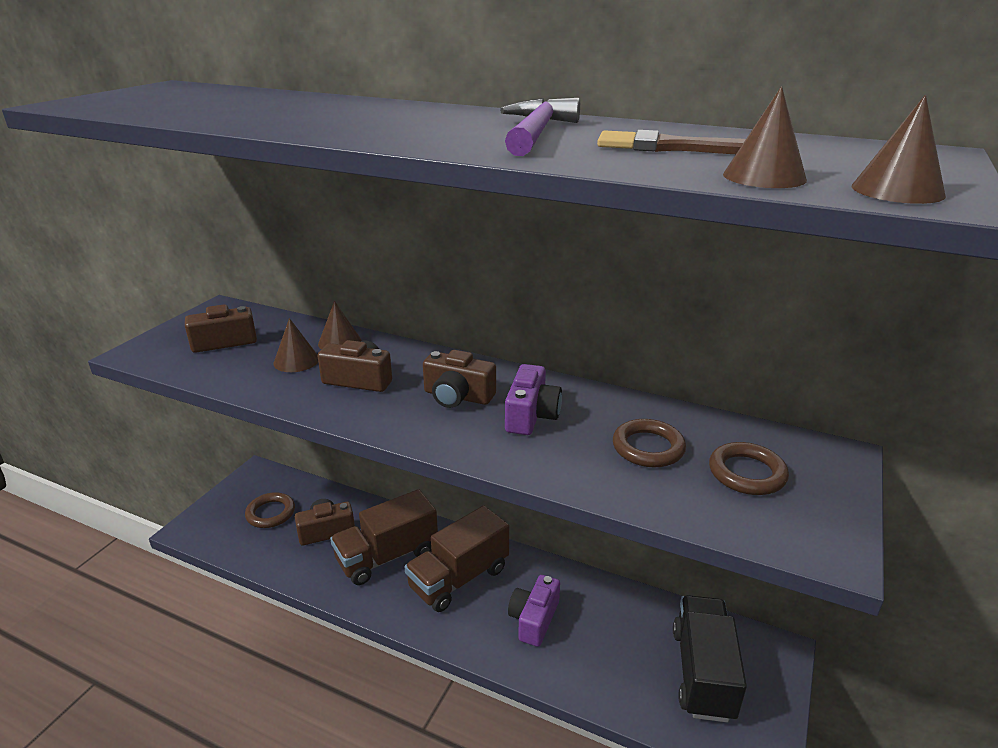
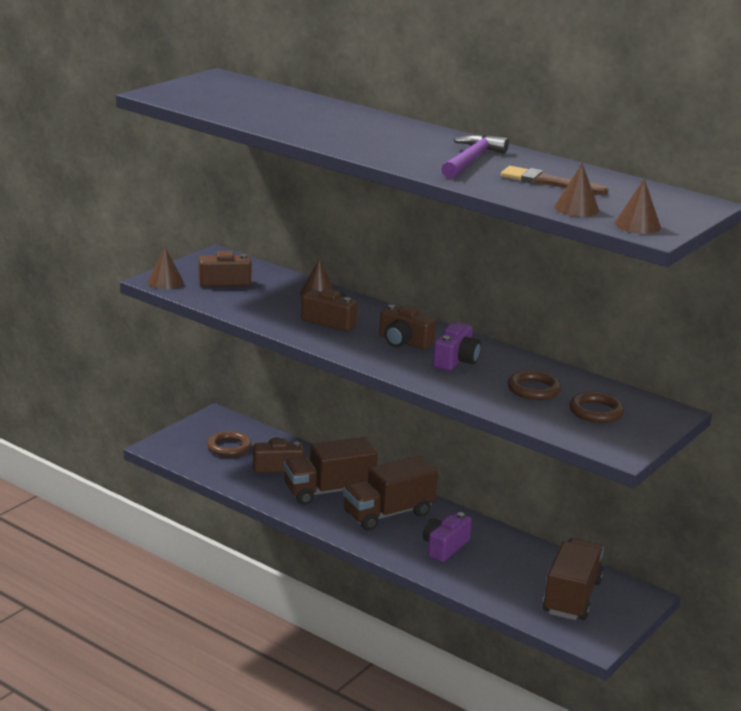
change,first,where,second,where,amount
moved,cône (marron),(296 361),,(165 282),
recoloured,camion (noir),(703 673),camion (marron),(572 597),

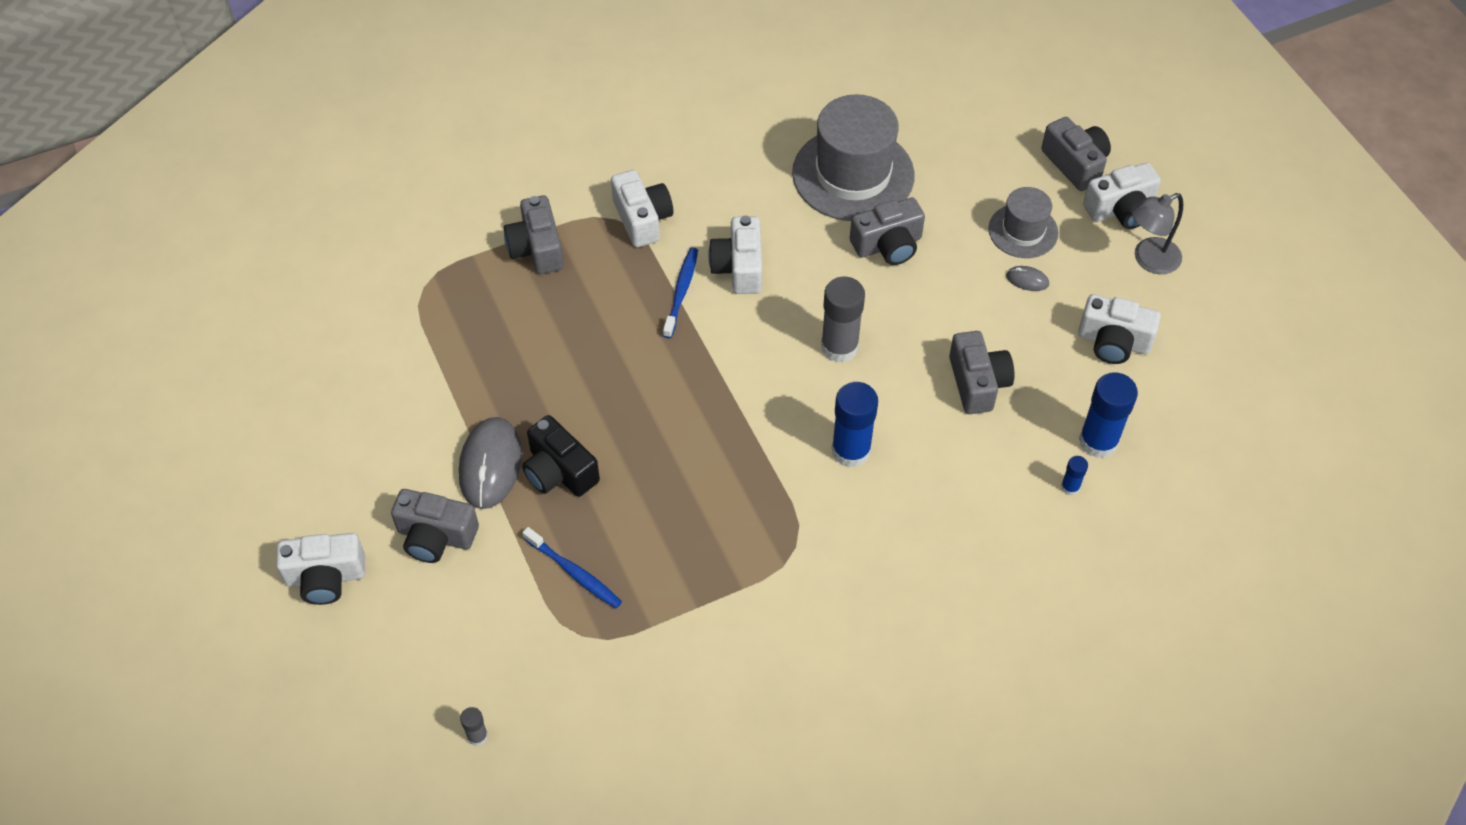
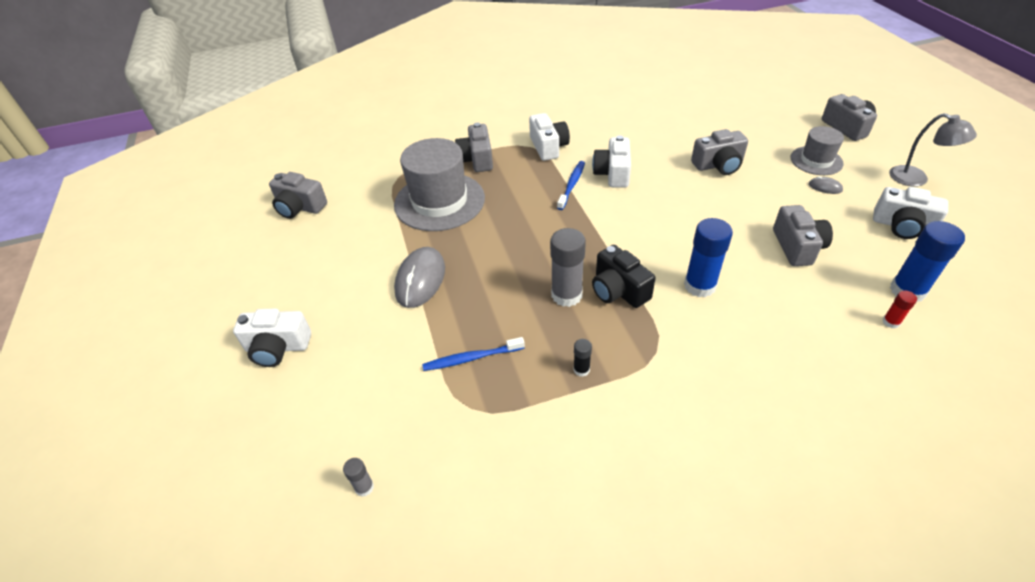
change,first,where,second,where,amount
moved,chapeau (gris),(853 174),,(439 201),
removed,appareil photo (blanc),(1121 209),,,
turned,lampe (gris),(1148 260),,(916 179),120 degrees counterclockwise
moved,bâton de colle (gris),(839 347),,(566 295),
moved,appareil photo (noir),(559 471),,(618 290),
recoloured,bâton de colle (bleu),(1070 487),bâton de colle (rouge),(891 322),
moved,appareil photo (gris),(435 536),,(300 207),
turned,brosse à dents (bleu),(574 572),,(471 358),120 degrees clockwise
added,,,bâton de colle (noir),(581 369),

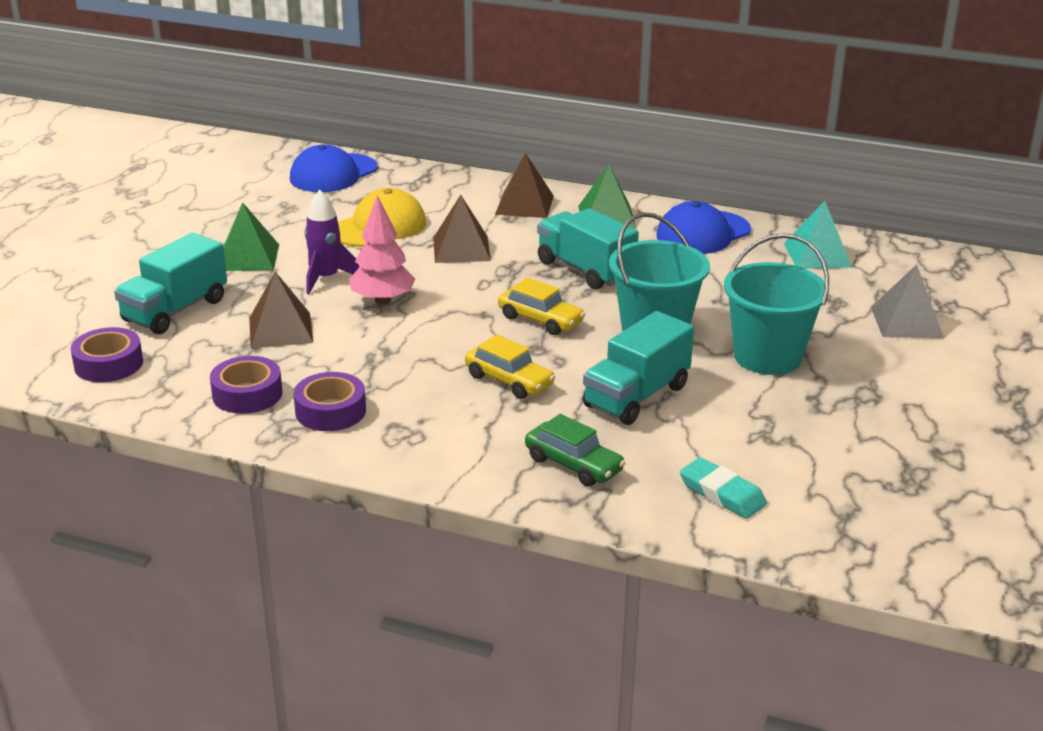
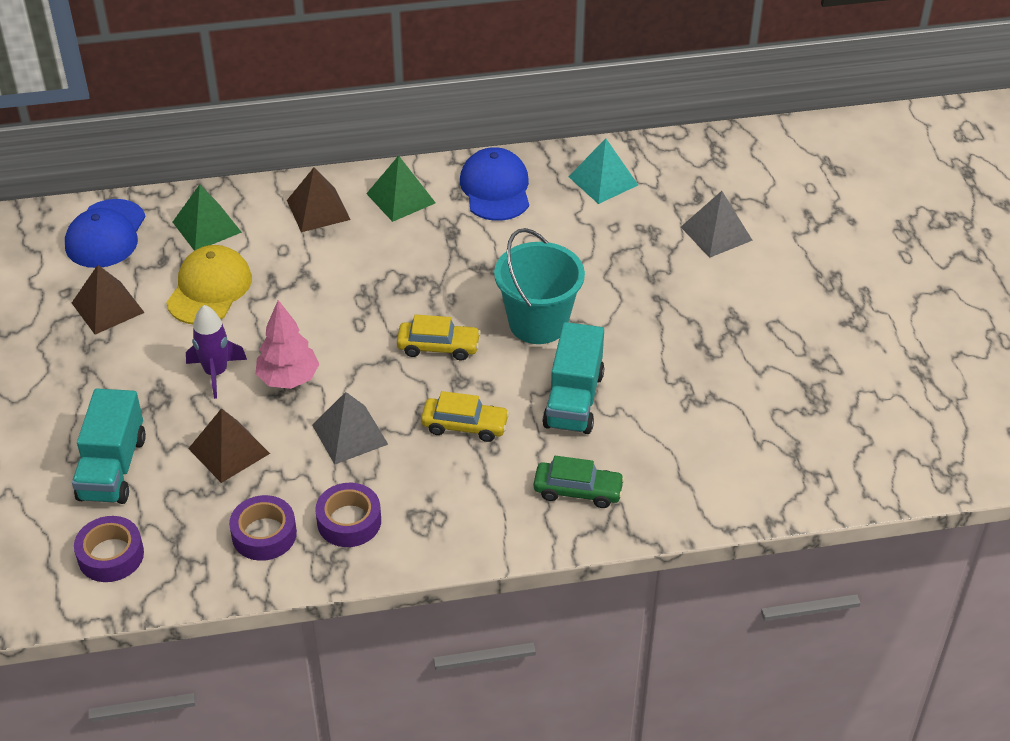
change,first,where,second,where,amount
moved,pyramide (marron),(461 249),,(108 307),
turned,casquette (bleu),(703 233),,(495 189),150 degrees clockwise
moved,pyramide (vert),(248 257),,(207 227),
removed,camion (turquoise),(585 270),,,
removed,seau (turquoise),(767 357),,,
removed,gomme (turquoise),(722 493),,,
added,,,pyramide (gris),(349 434),

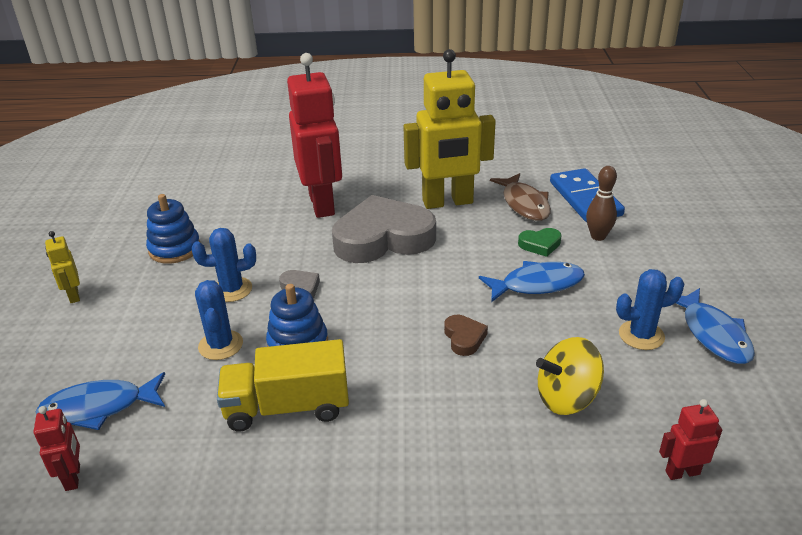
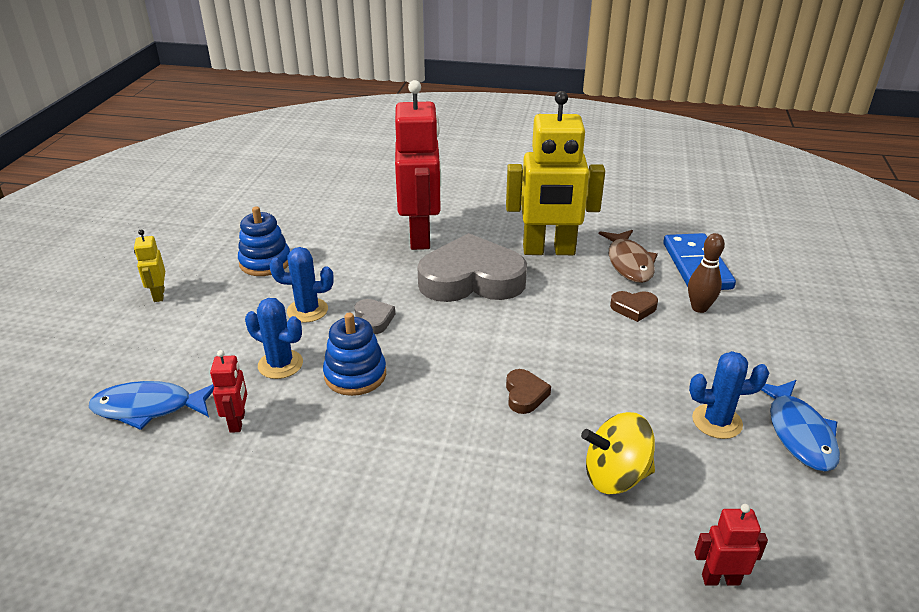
change,first,where,second,where,amount
recoloured,cœur (vert),(540 245),cœur (marron),(633 308),
removed,poisson (bleu),(537 284),,,
turned,cactus (bleu),(220 345),,(280 364),60 degrees counterclockwise
removed,camion (jaune),(287 407),,,
moved,robot (rouge),(73 477),,(238 422),

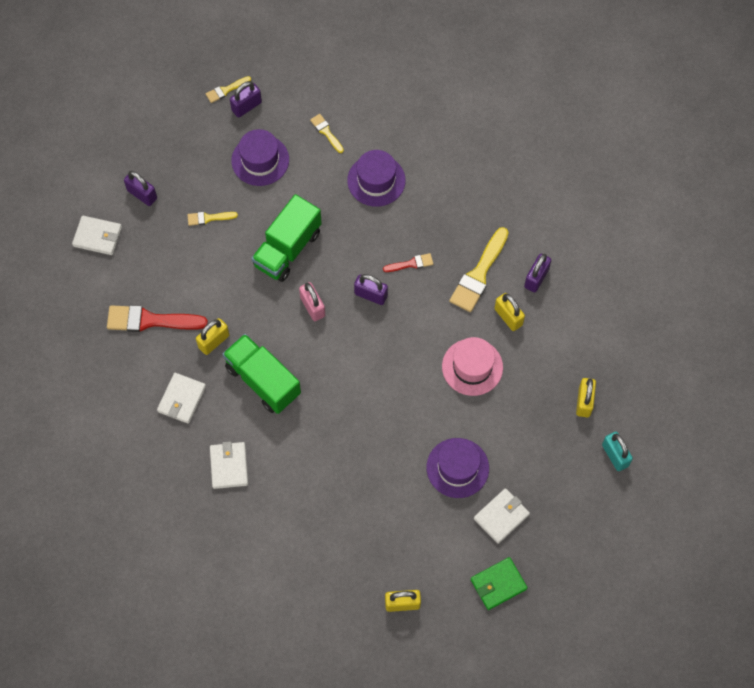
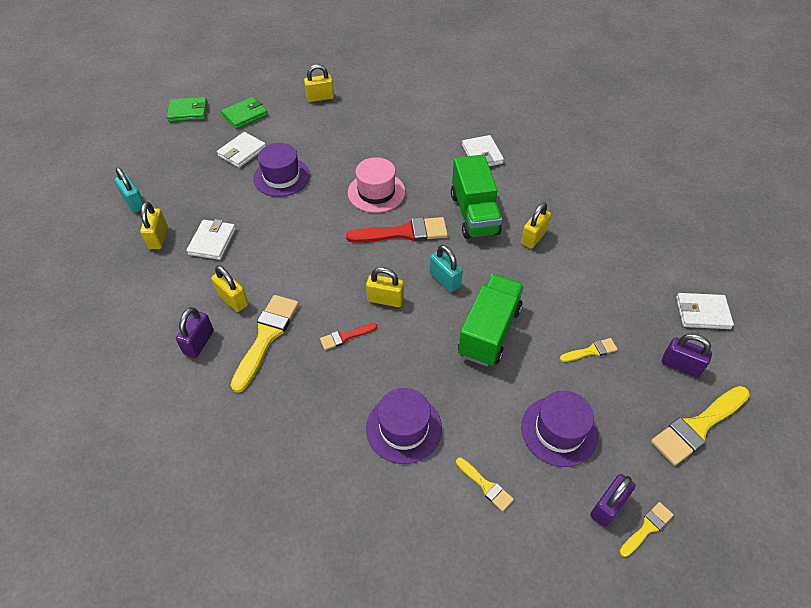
change,first,where,second,where,amount
recoloured,cadenas (violet),(371 295),cadenas (jaune),(385 299),
recoloured,cadenas (rose),(312 307),cadenas (turquoise),(445 280),
moved,pinceau (rouge),(150 320),,(403 233),
turned,camion (vert),(263 380),,(474 214),45 degrees clockwise
moved,chapeau (rose),(472 367),,(376 192),
moved,portefeuille (blanc),(182 399),,(212 241),
added,,,portefeuille (vert),(188 111),
added,,,pinceau (jaune),(698 426),

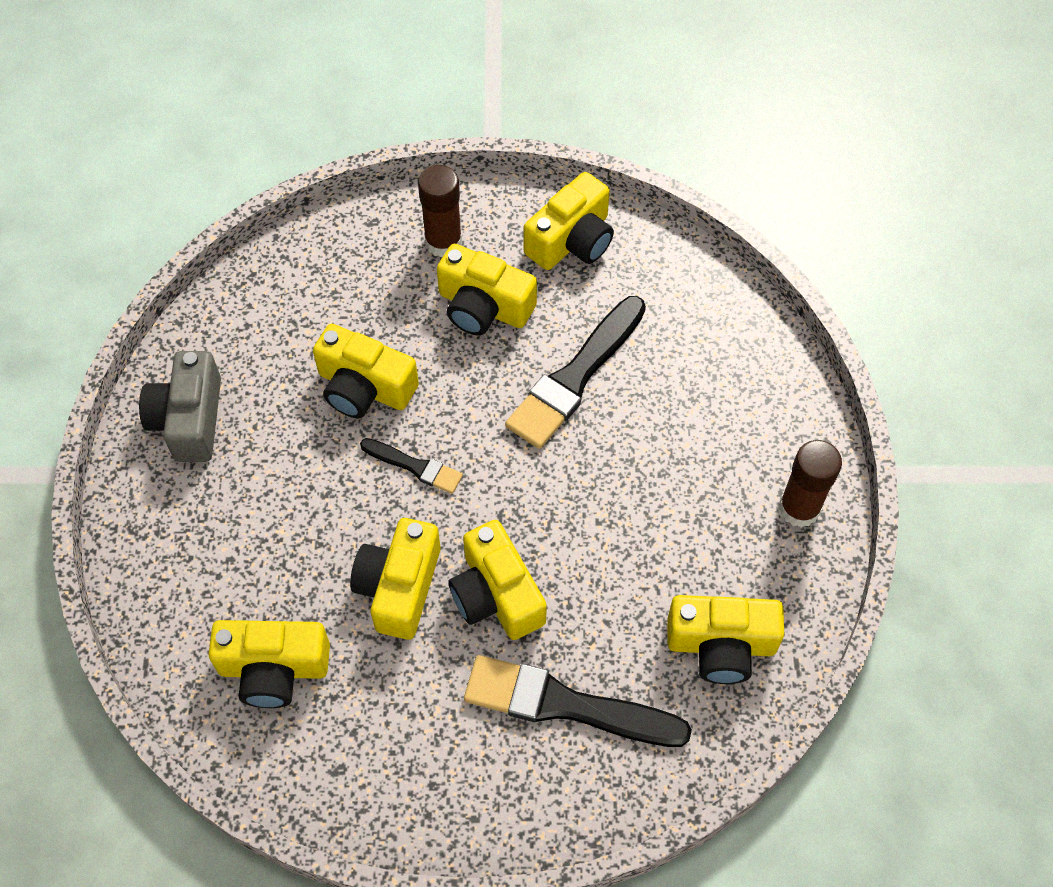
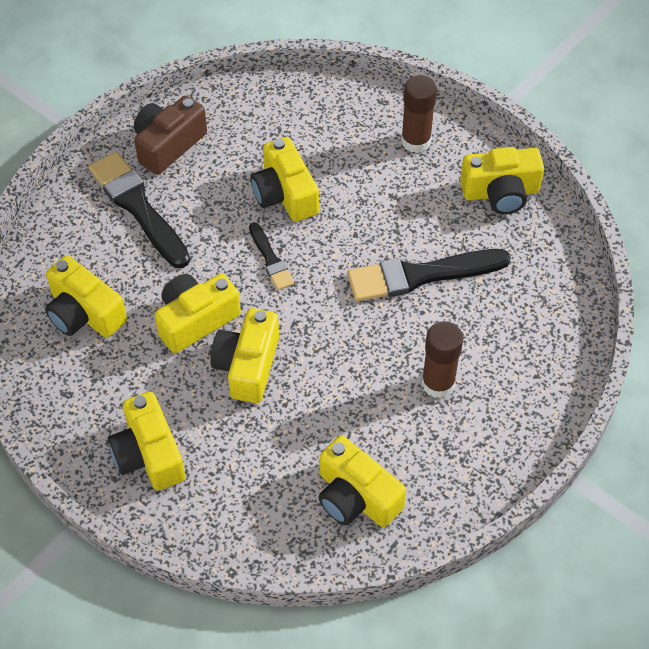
change,first,where,second,where,amount
moved,appareil photo (jaune),(483 307),,(148 454),
recoloured,appareil photo (gris),(189 419),appareil photo (marron),(168 145),
moved,bâton de colle (marron),(799 508),,(438 383),
moved,pinceau (noir),(565 704),,(138 207),

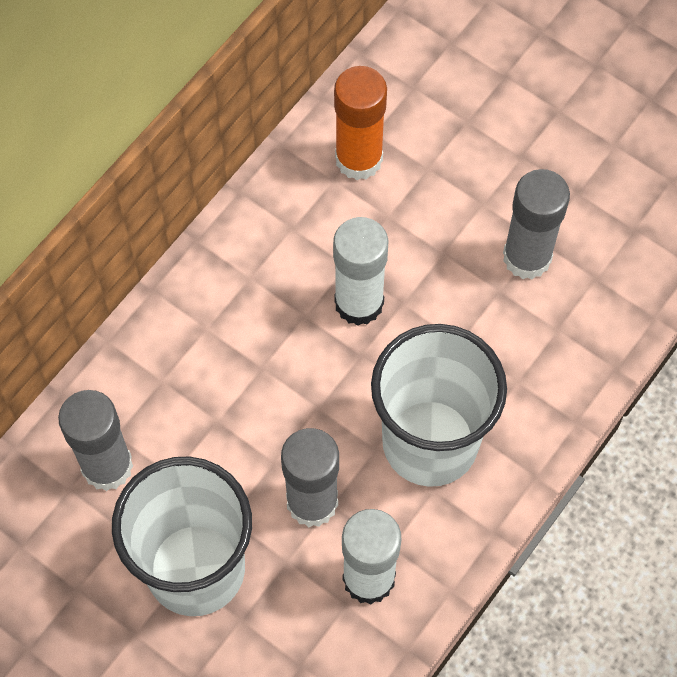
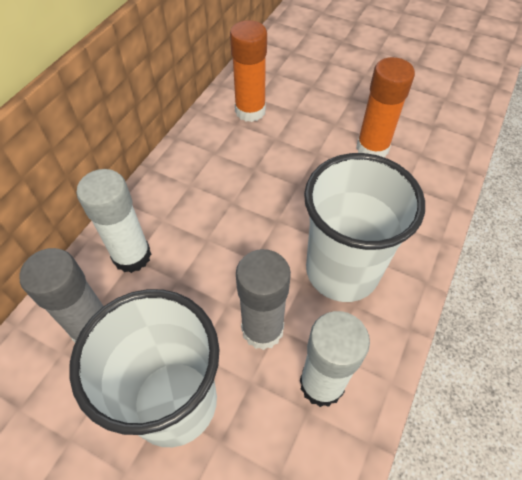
change,first,where,second,where,amount
recoloured,bâton de colle (gris),(527 257),bâton de colle (orange),(372 148),
moved,bâton de colle (blanc),(359 303),,(132 256),

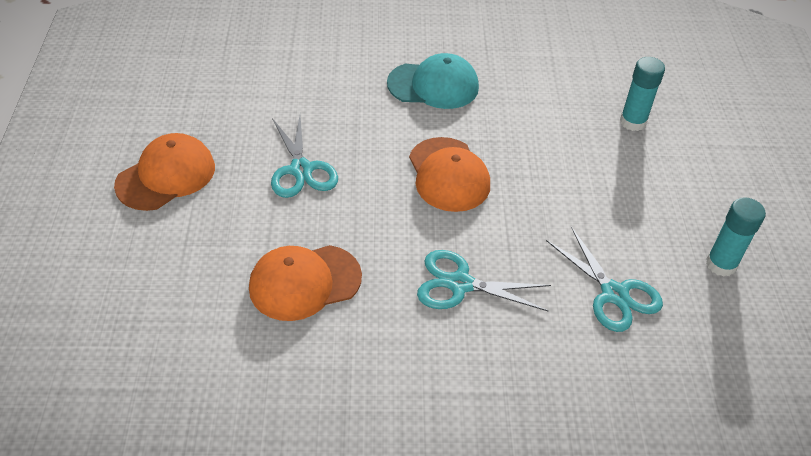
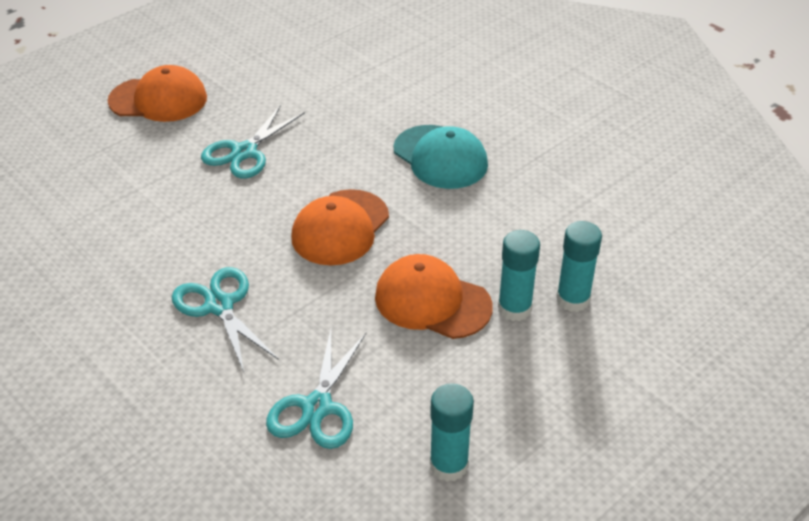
change,first,where,second,where,amount
moved,casquette (orange),(304 282),,(432 301),
added,,,bâton de colle (turquoise),(514 308),

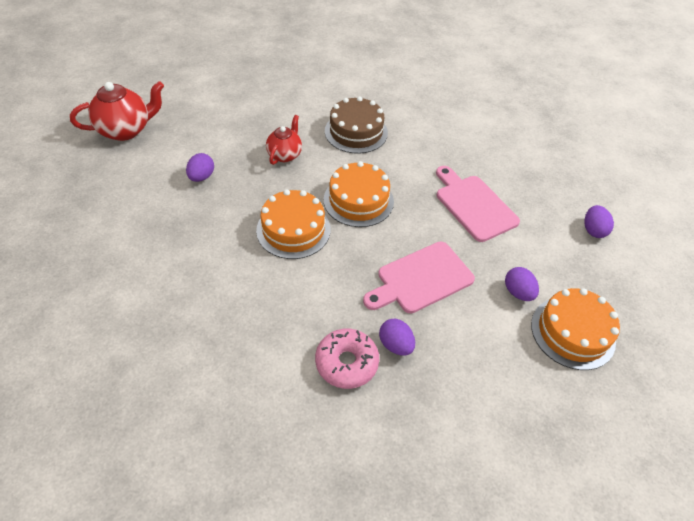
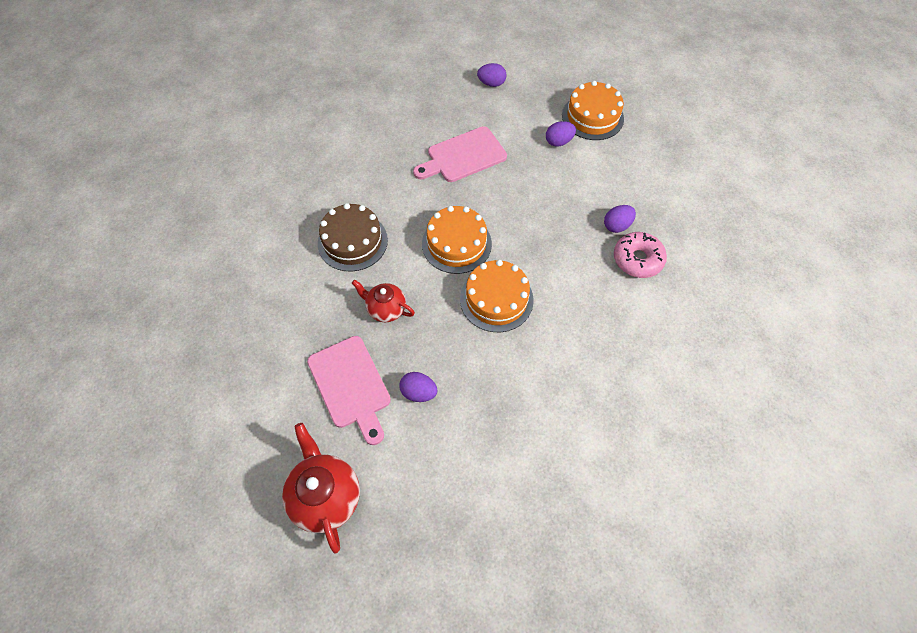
change,first,where,second,where,amount
moved,planche à découper (rose),(421 279),,(350 385),

